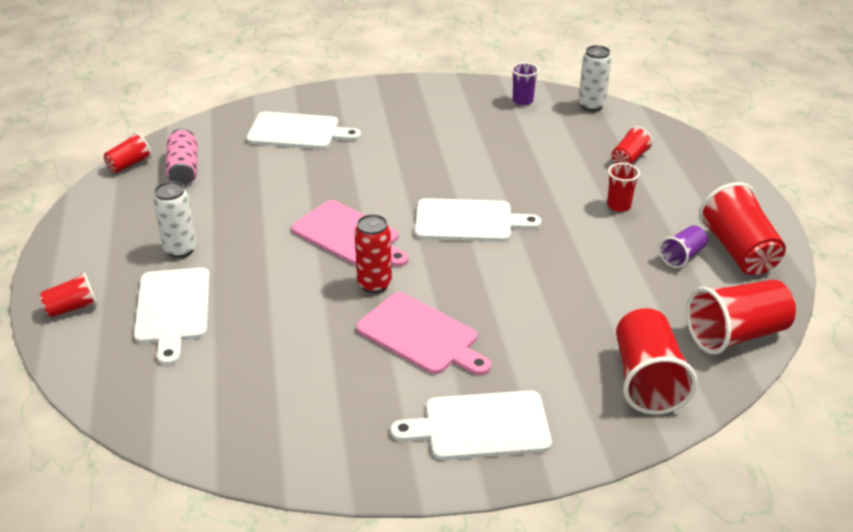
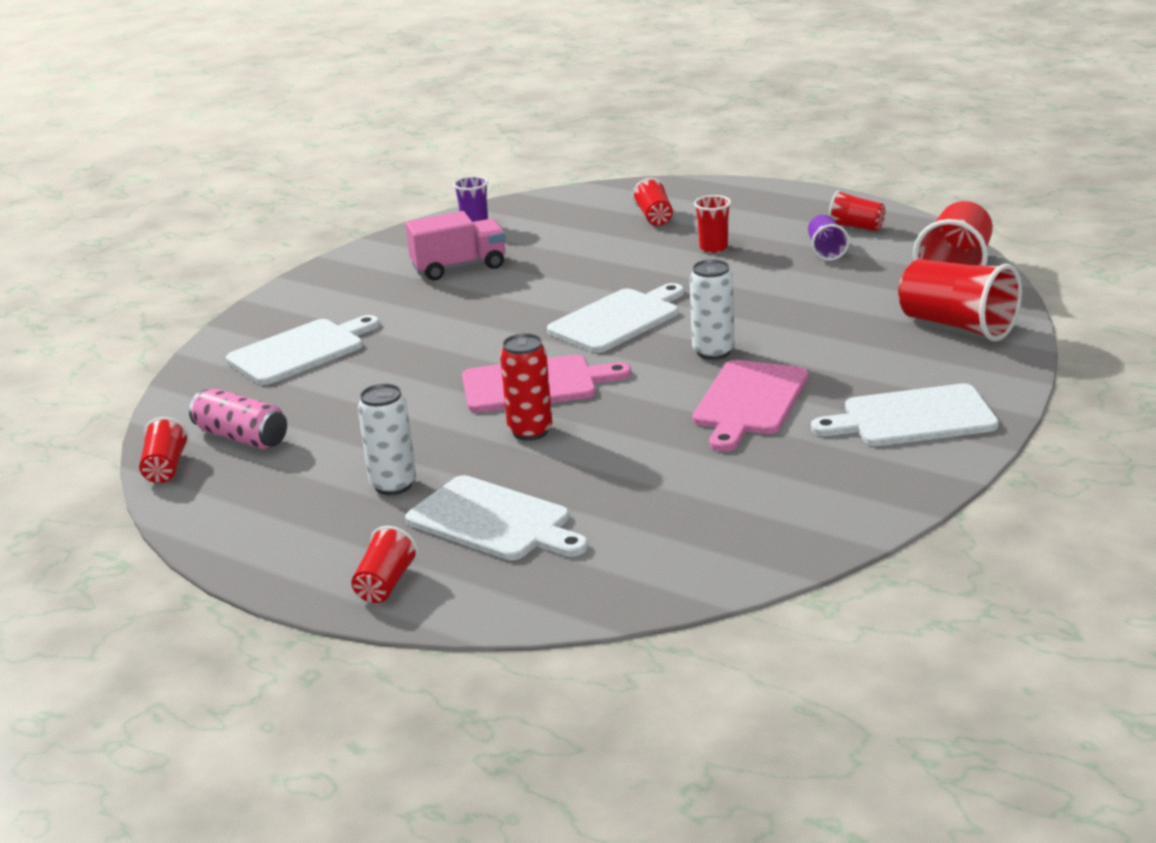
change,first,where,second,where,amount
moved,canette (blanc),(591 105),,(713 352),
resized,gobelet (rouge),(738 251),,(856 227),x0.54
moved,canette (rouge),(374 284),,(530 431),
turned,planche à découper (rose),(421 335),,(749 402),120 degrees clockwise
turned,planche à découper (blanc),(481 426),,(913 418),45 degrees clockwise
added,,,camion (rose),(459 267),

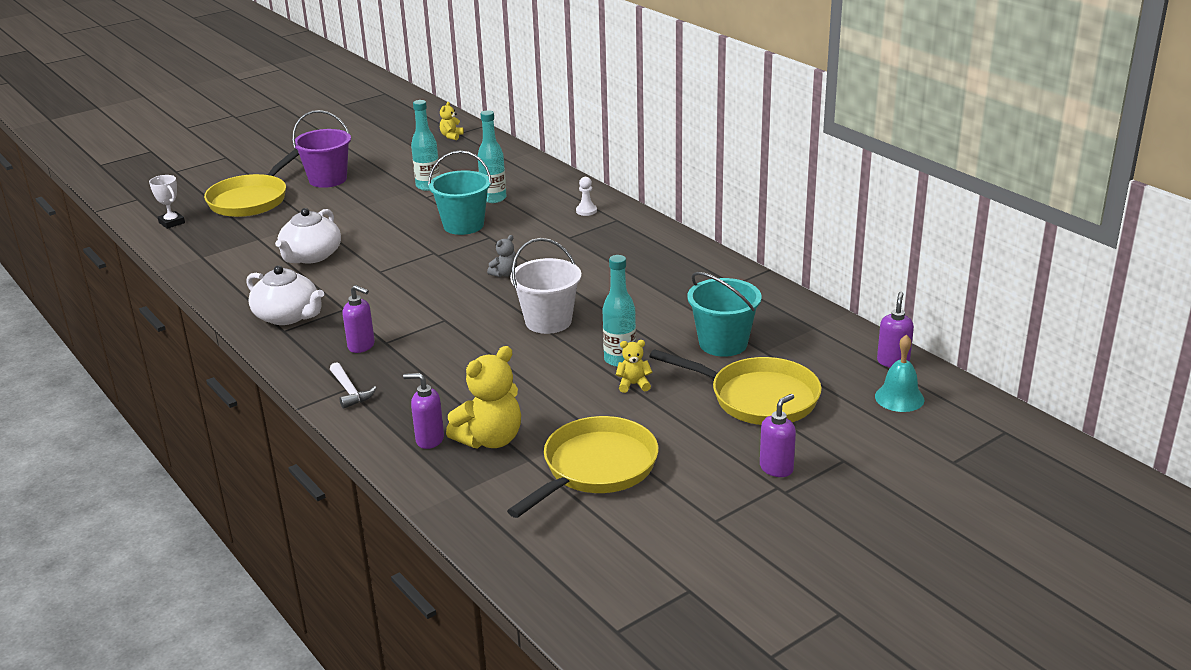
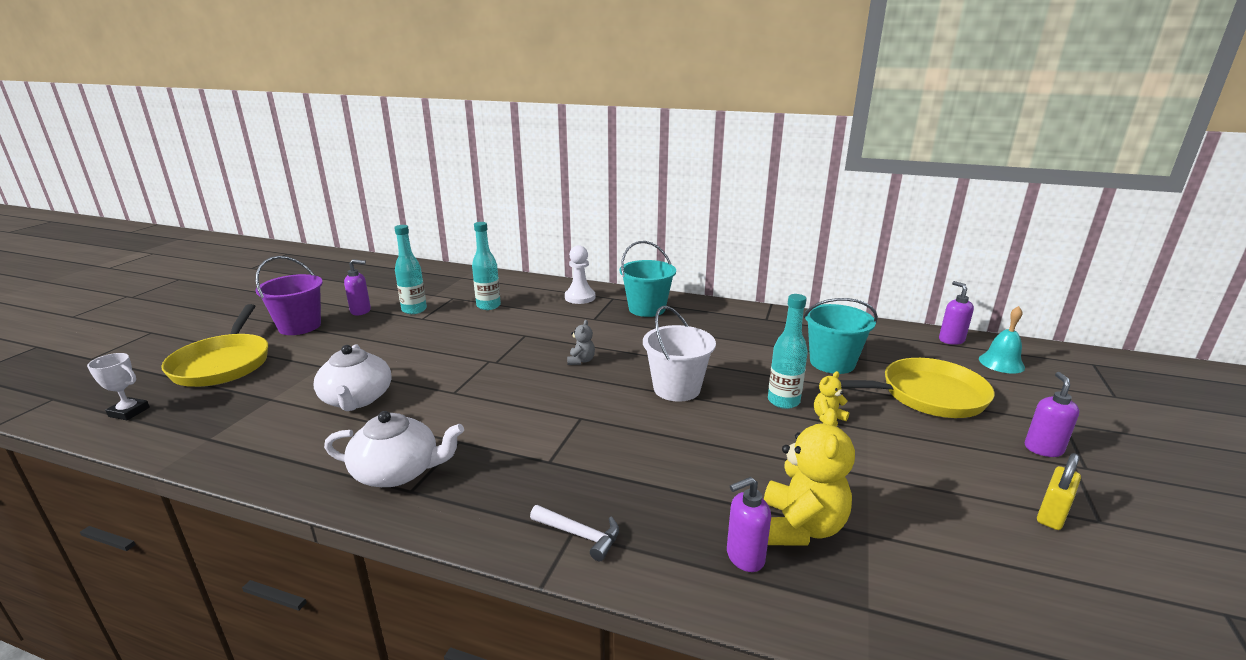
change,first,where,second,where,amount
removed,ours en peluche (jaune),(451 136),,,
moved,seau (turquoise),(463 225),,(647 309),
resized,pion (blanc),(586 211),,(580 297),x1.66
moved,distributeur de savon (violet),(361 346),,(361 311),
removed,poêle (jaune),(595 468),,,
added,,,cadenas (jaune),(1051 515),

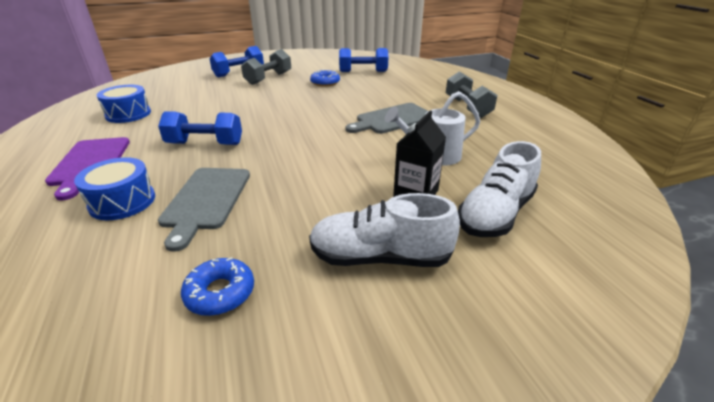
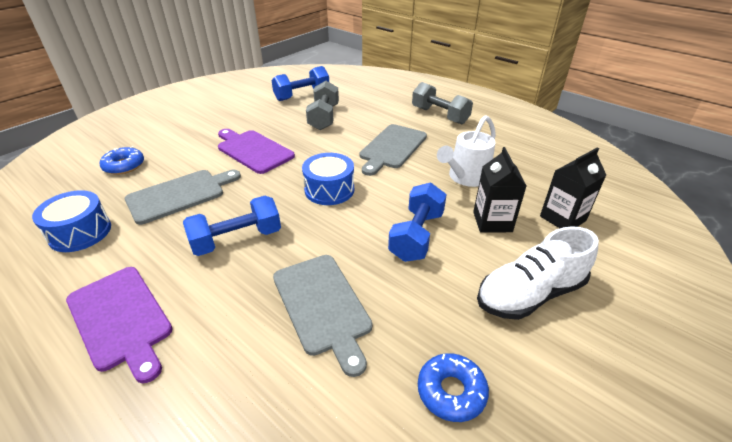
change,first,where,second,where,amount
moved,haltère (bleu),(239 73),,(416 235),
moved,haltère (gris),(268 78),,(324 117),
moved,beignet (bleu),(325 83),,(124 166),
replaced,chaussure (blanc),(495 214),brique de lait (noir),(562 218),
moved,tambour (bleu),(122 202),,(329 190),
added,,,planche à découper (violet),(253 150),
added,,,planche à découper (gris),(180 195),

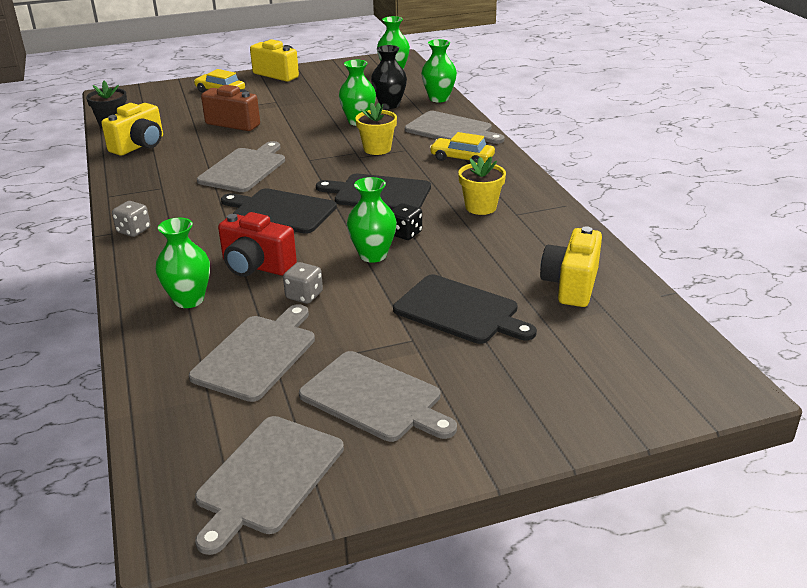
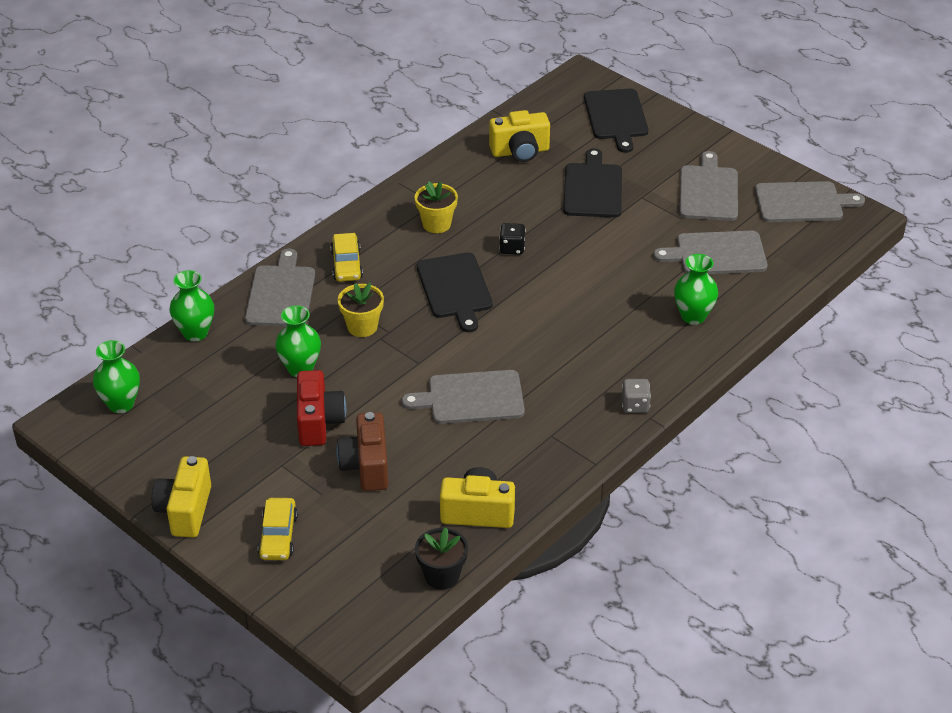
change,first,where,second,where,amount
removed,vase (noir),(389 105),,,
removed,vase (vert),(373 255),,,
moved,planche à découper (noir),(281 211),,(616 117),
moved,appareil photo (rouge),(256 266),,(319 422),
removed,dé (gris),(304 296),,,

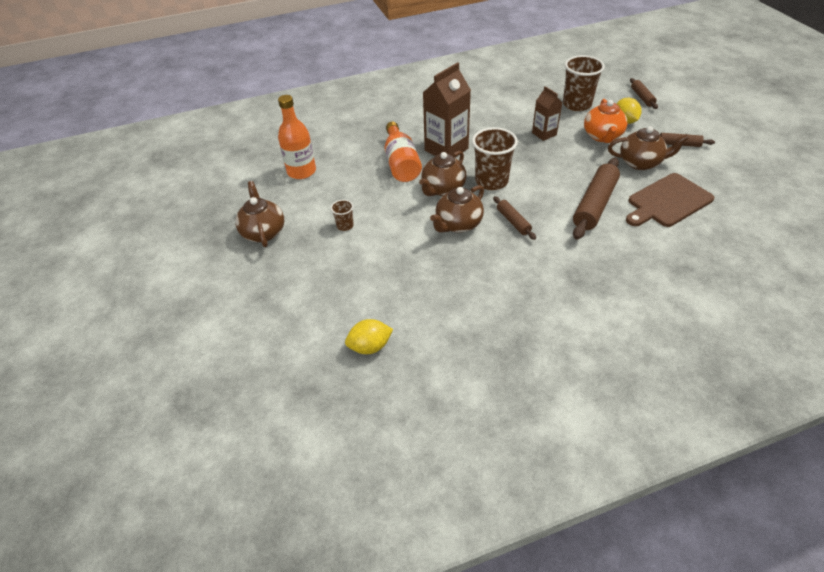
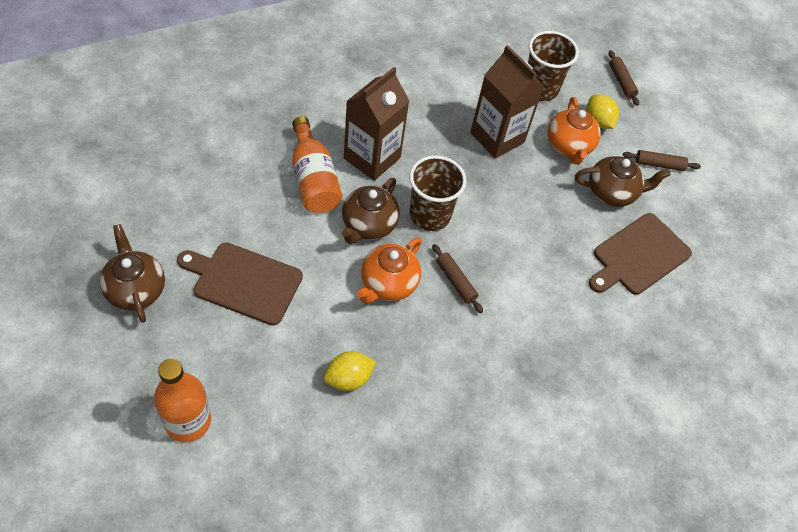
change,first,where,second,where,amount
resized,brique de lait (marron),(544 134),,(497 137),x1.75
moved,bouteille (orange),(301 171),,(188 421),
removed,rouleau à pâtisserie (marron),(595 205),,,
recoloured,théière (marron),(458 224),théière (orange),(388 284),
replaced,gobelet (marron),(345 226),planche à découper (marron),(244 282),
moved,citron (jaune),(370 346),,(348 378),

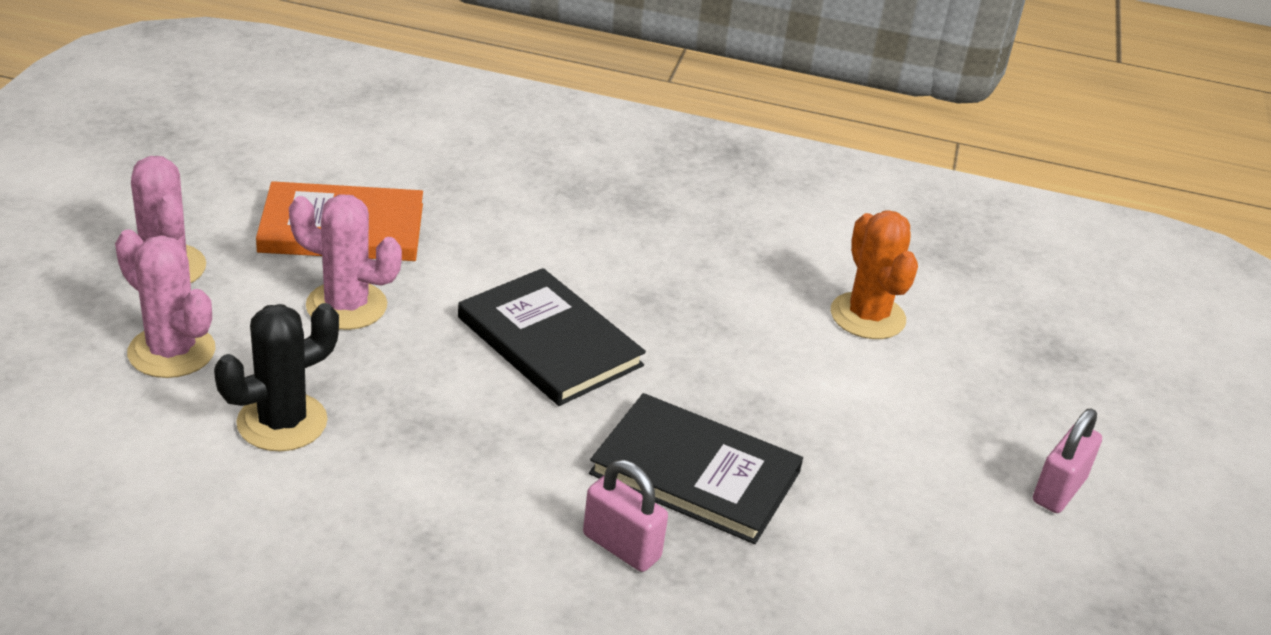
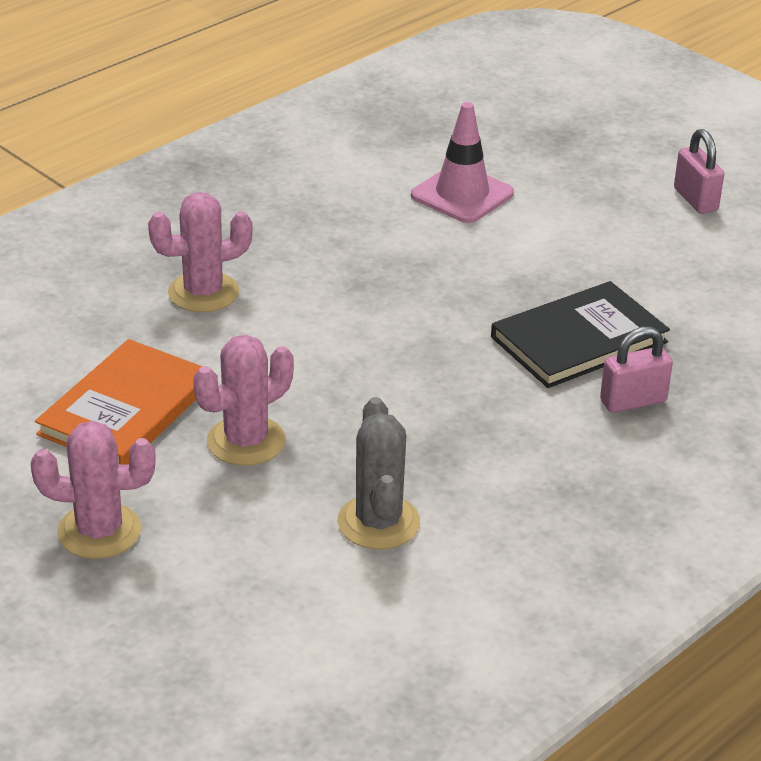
change,first,where,second,where,amount
replaced,cactus (orange),(867 316),cône de chantier (rose),(462 194),
moved,cactus (rose),(171 351),,(203 293),
removed,livre (noir),(549 341),,,
recoloured,cactus (noir),(282 422),cactus (gris),(378 522),

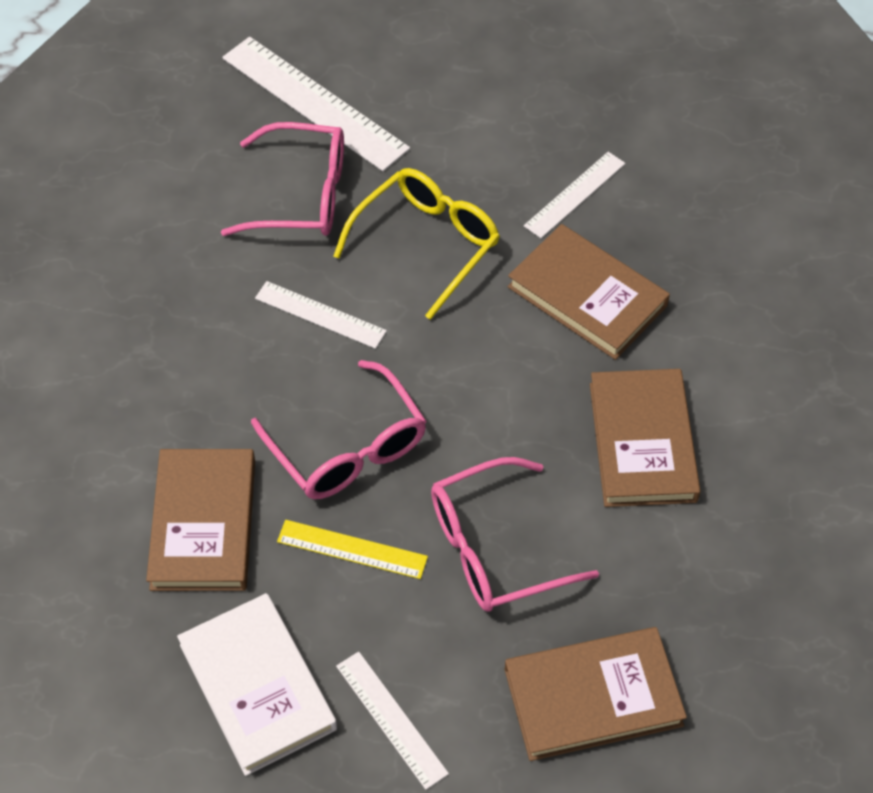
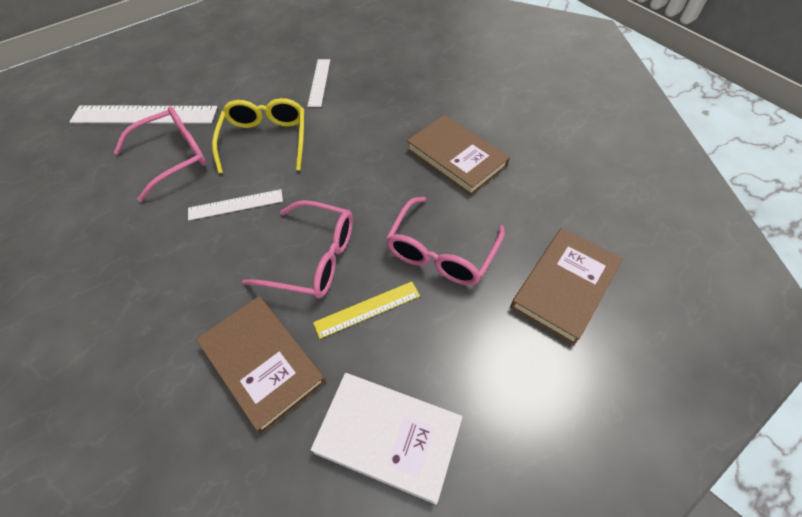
change,first,where,second,where,amount
removed,livre (marron),(587 296),,,
removed,règle (blanc),(391 719),,,

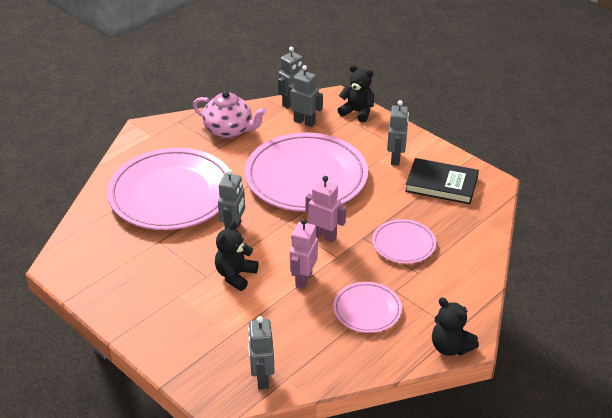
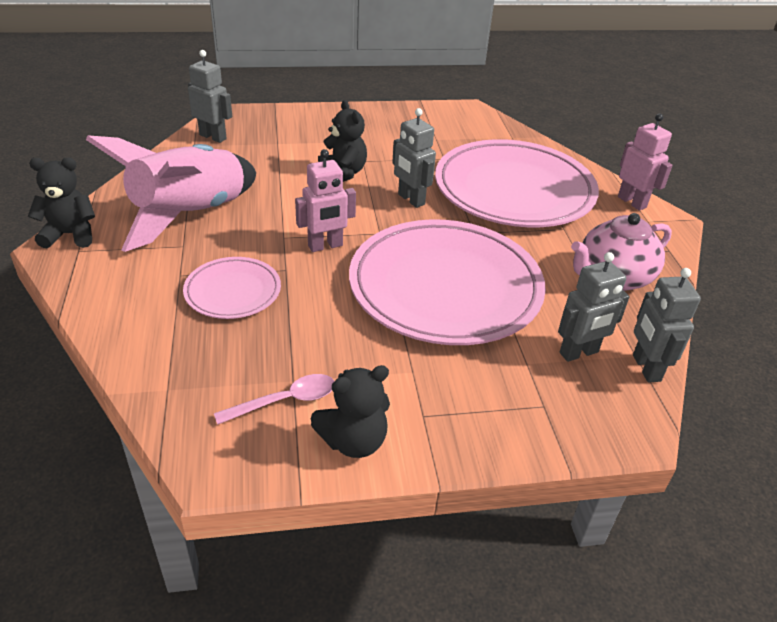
change,first,where,second,where,amount
moved,ours en peluche (noir),(357 112),,(354 441),
removed,robot (gris),(396 159),,,
replaced,livre (noir),(441 184),cuillère (rose),(285 401),
moved,robot (rose),(303 279),,(632 202),
replaced,assiette (rose),(367 310),fusée (rose),(190 216),

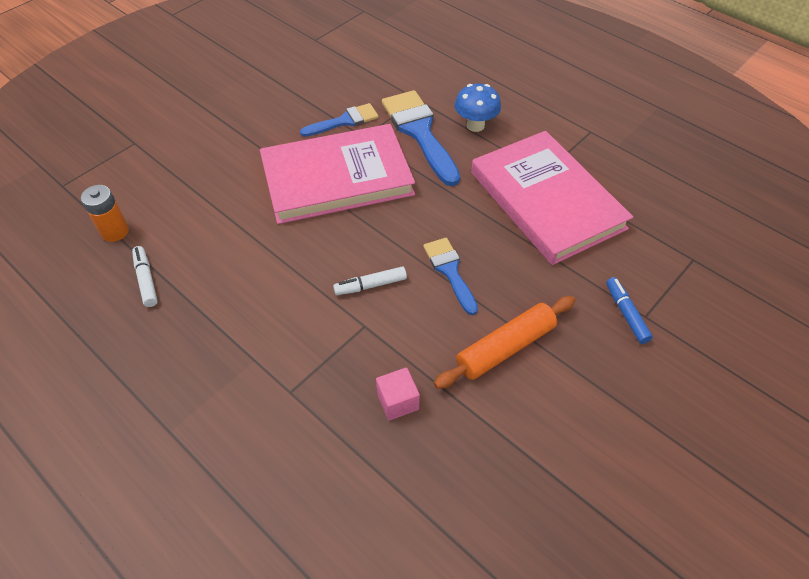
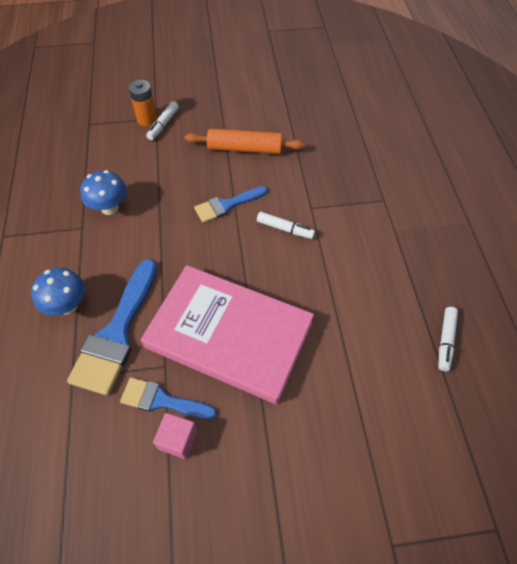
change,first,where,second,where,amount
replaced,livre (rose),(546 200),champignon (bleu),(110 208),
moved,pile (orange),(115 231),,(147 119),
turned,pinceau (bleu),(450 271),,(227 205),45 degrees clockwise
recoloured,feutre (bleu),(626 314),feutre (blanc),(163 124),
moved,cube (rose),(397 401),,(178 439),

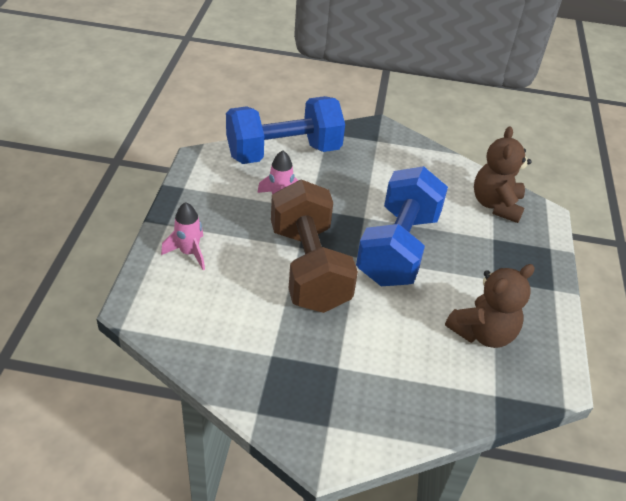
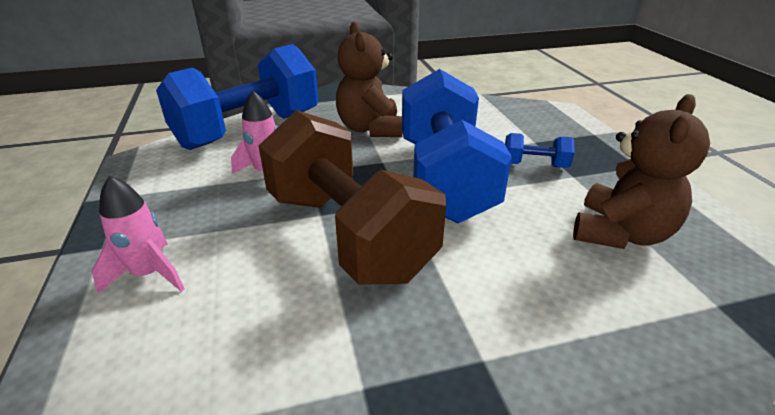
change,first,where,second,where,amount
moved,ours en peluche (marron),(496 205),,(370 129),
added,,,haltère (bleu),(534 165),

